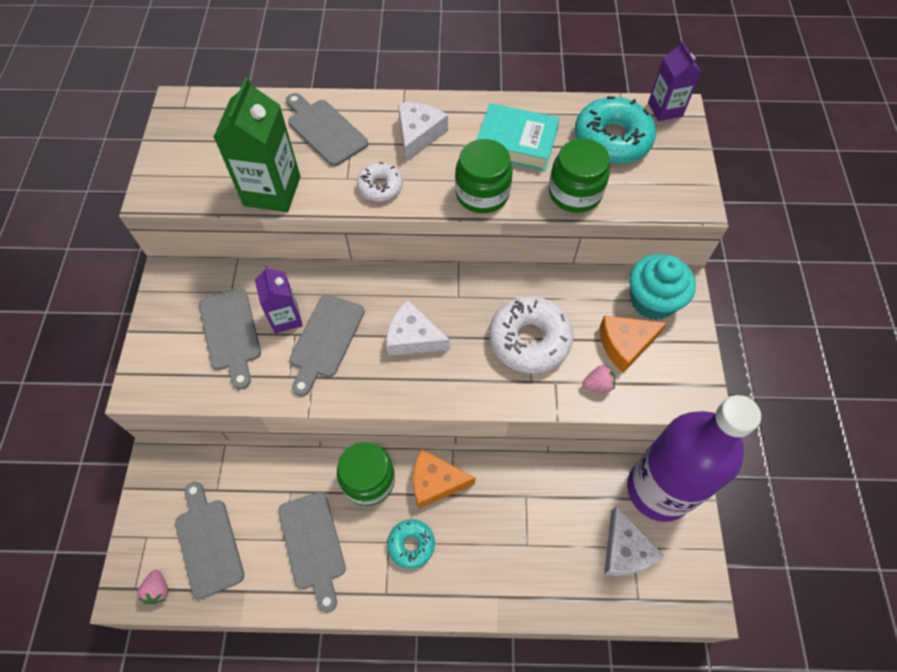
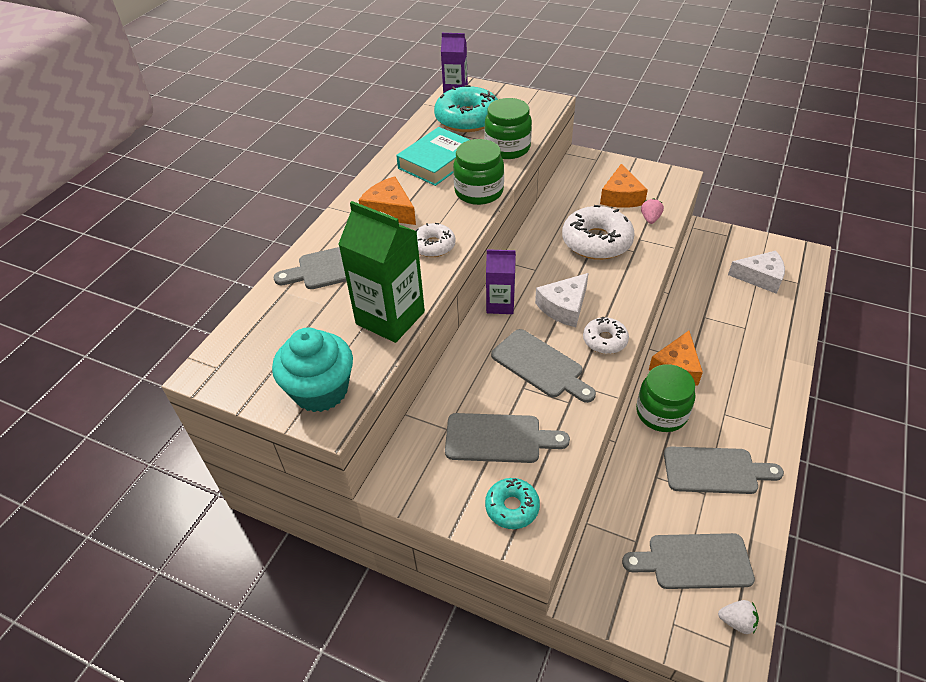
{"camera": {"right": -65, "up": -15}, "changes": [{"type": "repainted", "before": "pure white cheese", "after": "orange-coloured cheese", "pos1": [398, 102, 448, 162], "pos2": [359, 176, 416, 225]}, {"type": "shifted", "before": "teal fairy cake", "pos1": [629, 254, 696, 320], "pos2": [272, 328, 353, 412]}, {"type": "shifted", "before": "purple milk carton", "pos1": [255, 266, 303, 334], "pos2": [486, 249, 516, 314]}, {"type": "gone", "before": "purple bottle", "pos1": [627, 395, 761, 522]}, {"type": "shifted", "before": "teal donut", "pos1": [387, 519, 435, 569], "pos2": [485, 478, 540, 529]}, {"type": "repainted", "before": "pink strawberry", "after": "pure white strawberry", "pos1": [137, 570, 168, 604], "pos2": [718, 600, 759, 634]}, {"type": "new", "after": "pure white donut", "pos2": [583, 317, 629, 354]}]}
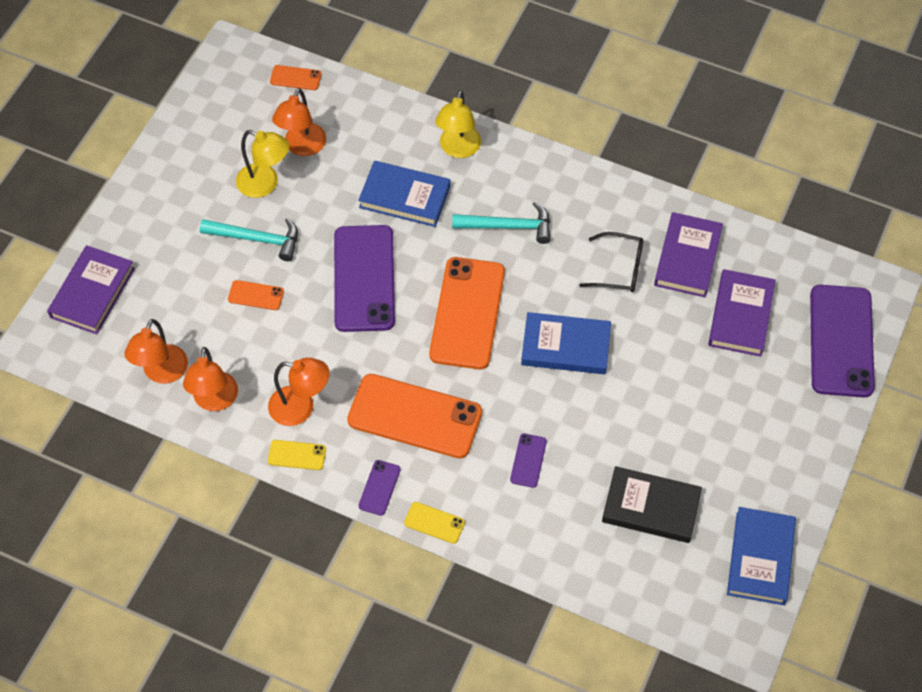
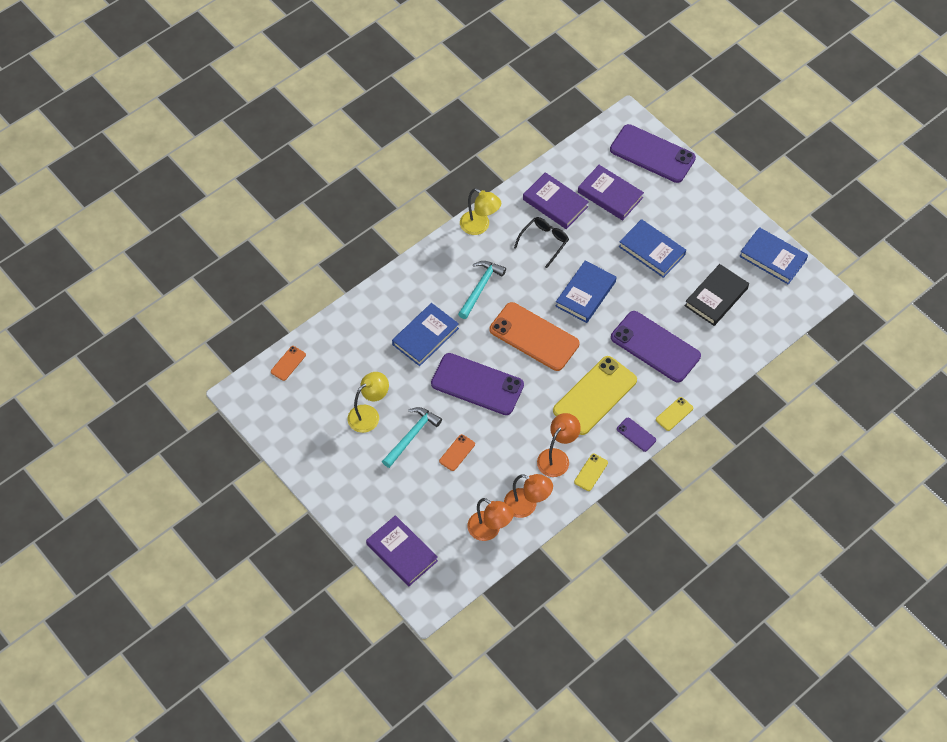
{"camera": {"right": -65, "up": 0}, "changes": [{"type": "gone", "before": "orange-coloured desk lamp", "pos1": [272, 88, 326, 156]}, {"type": "shifted", "before": "golden desk lamp", "pos1": [435, 90, 481, 158], "pos2": [460, 188, 501, 235]}, {"type": "repainted", "before": "orange-coloured mobile phone", "after": "golden mobile phone", "pos1": [347, 374, 482, 458], "pos2": [553, 356, 637, 435]}, {"type": "scaled", "before": "purple mobile phone", "pos1": [510, 433, 547, 488], "pos2": [611, 311, 701, 382], "scale": 2.3}, {"type": "new", "after": "royal blue hardcover", "pos2": [619, 219, 686, 278]}]}
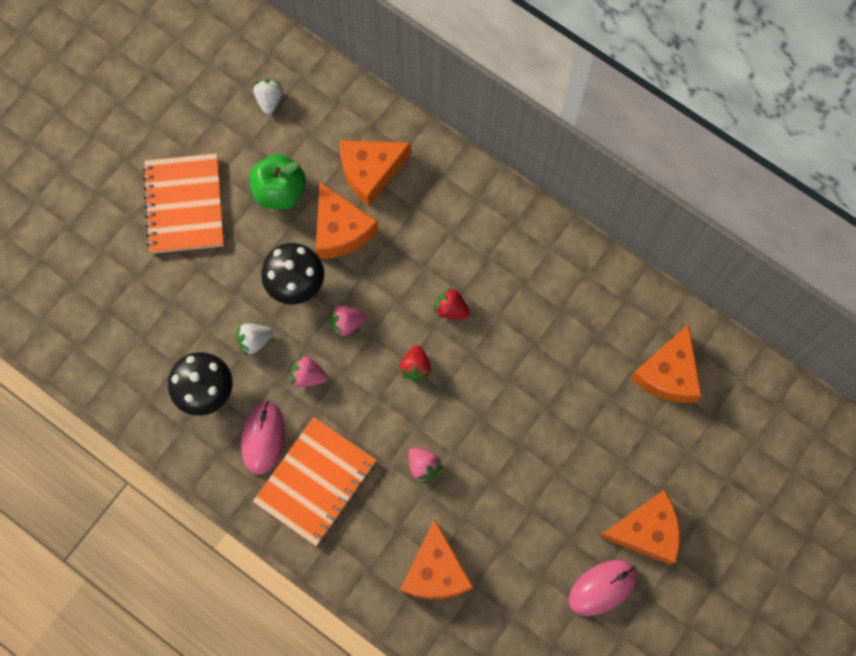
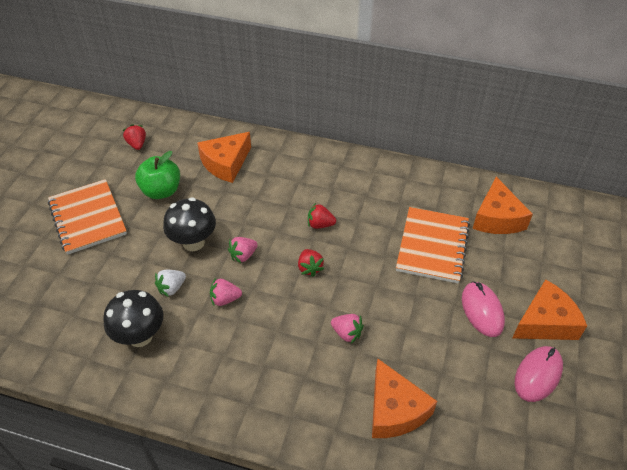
{"camera": {"right": -20, "up": -25}, "changes": [{"type": "repainted", "before": "pure white strawberry", "after": "crimson strawberry", "pos1": [253, 79, 283, 115], "pos2": [123, 124, 146, 150]}, {"type": "gone", "before": "orange-coloured cheese", "pos1": [316, 182, 379, 259]}, {"type": "shifted", "before": "pink computer mouse", "pos1": [241, 401, 285, 475], "pos2": [462, 281, 505, 337]}, {"type": "shifted", "before": "orange-coloured notepad", "pos1": [253, 417, 377, 546], "pos2": [396, 207, 470, 283]}]}
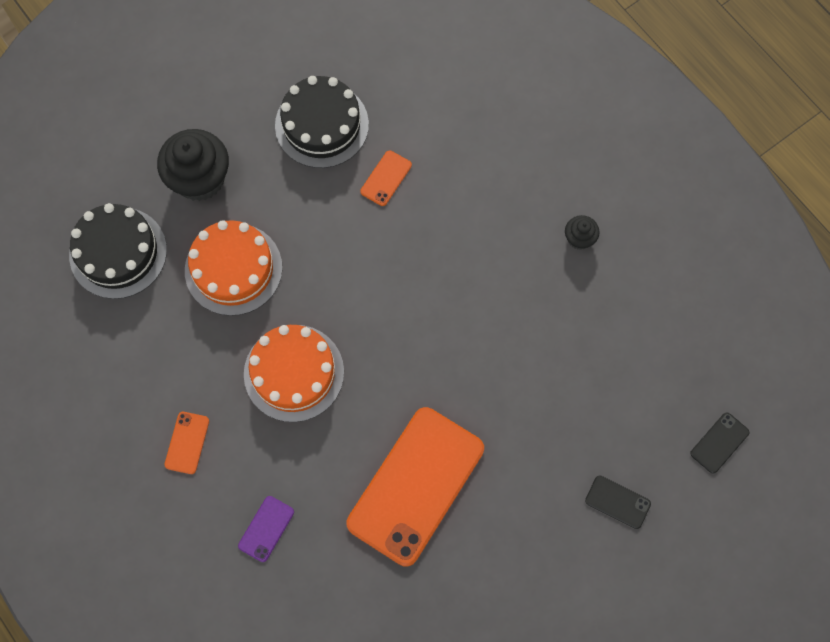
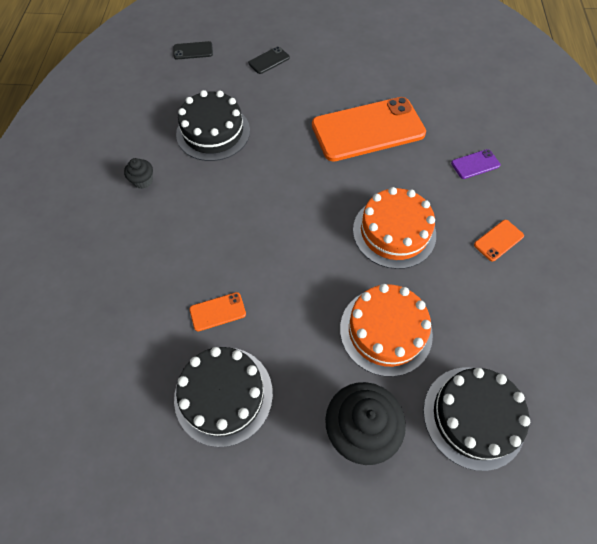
{"camera": {"right": -140, "up": -10}, "changes": [{"type": "rotated", "before": "jet-black mobile phone", "pos1": [585, 475, 651, 529], "pos2": [248, 47, 290, 74], "turn": 75}, {"type": "new", "after": "jet-black gateau", "pos2": [176, 90, 250, 161]}]}
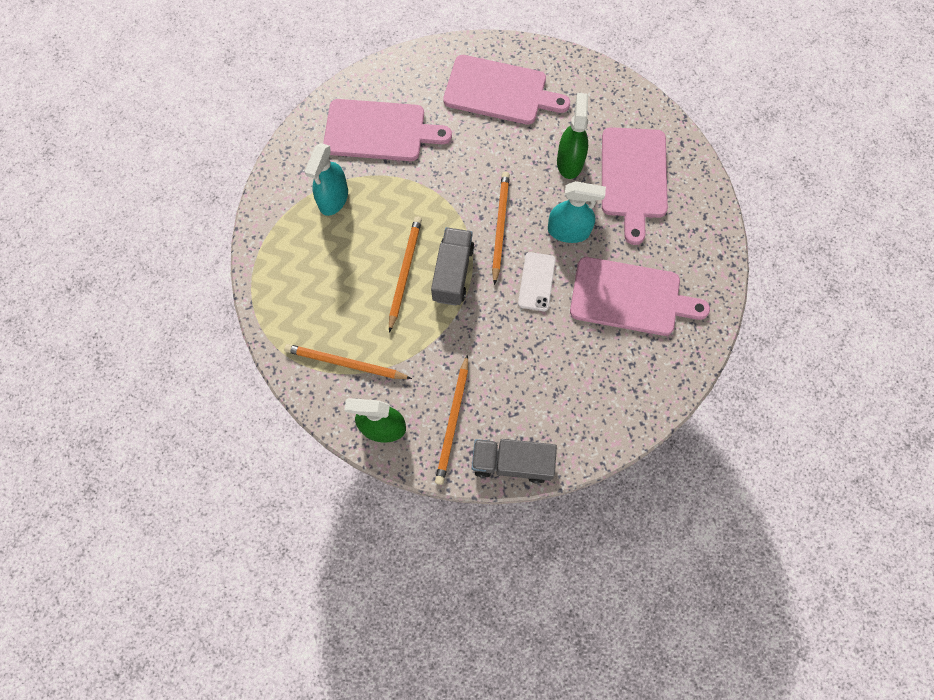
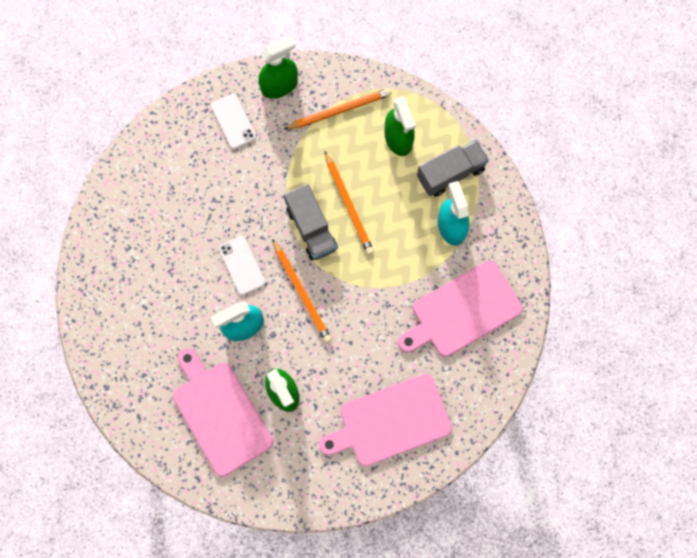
{"camera": {"right": 145, "up": 5}, "changes": [{"type": "gone", "before": "pink bread board", "pos1": [570, 257, 710, 336]}, {"type": "swapped", "before": "orange-coloured wooden pencil", "after": "pure white mobile phone", "pos1": [435, 354, 468, 485], "pos2": [211, 94, 256, 149]}, {"type": "shifted", "before": "grey lorry", "pos1": [472, 439, 557, 484], "pos2": [417, 140, 489, 197]}, {"type": "new", "after": "emerald sprayer", "pos2": [385, 96, 416, 156]}]}
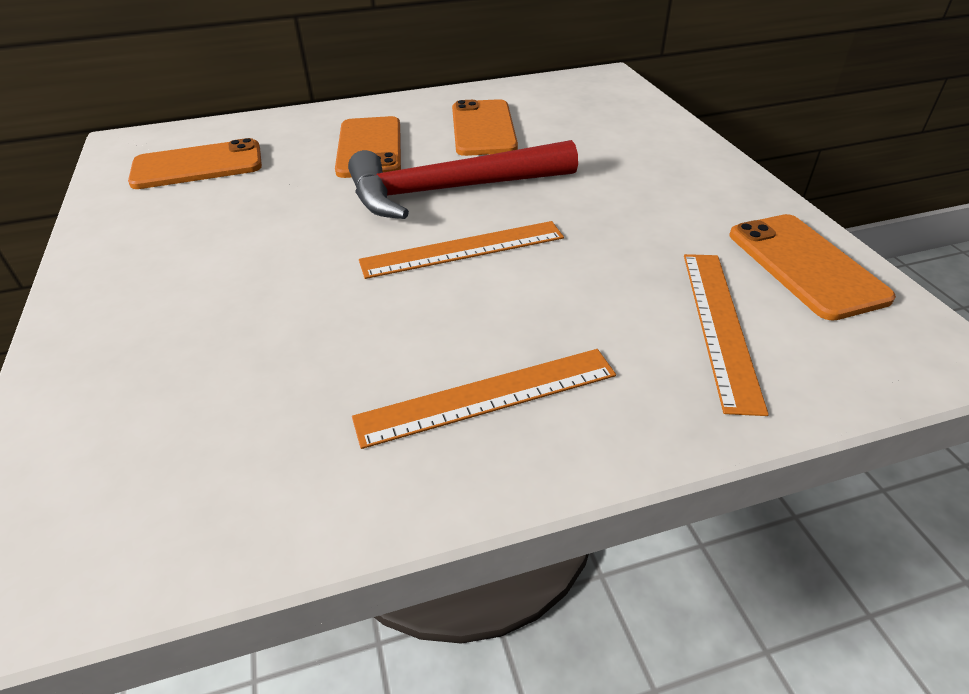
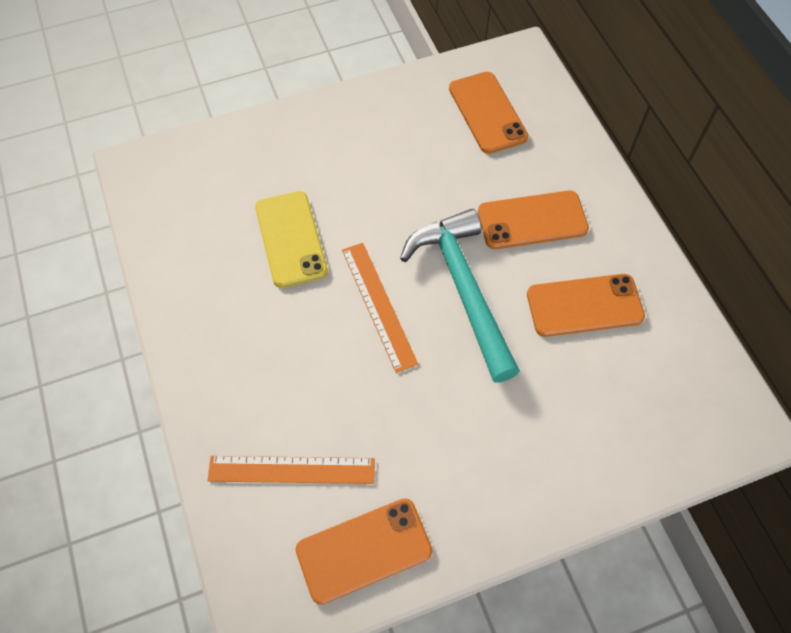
{"camera": {"right": 85, "up": 20}, "changes": [{"type": "repainted", "before": "crimson claw hammer", "after": "teal claw hammer", "pos1": [348, 140, 578, 219], "pos2": [400, 209, 520, 383]}, {"type": "gone", "before": "orange-coloured measuring stick", "pos1": [352, 349, 616, 449]}, {"type": "new", "after": "golden mobile phone", "pos2": [255, 191, 328, 288]}]}
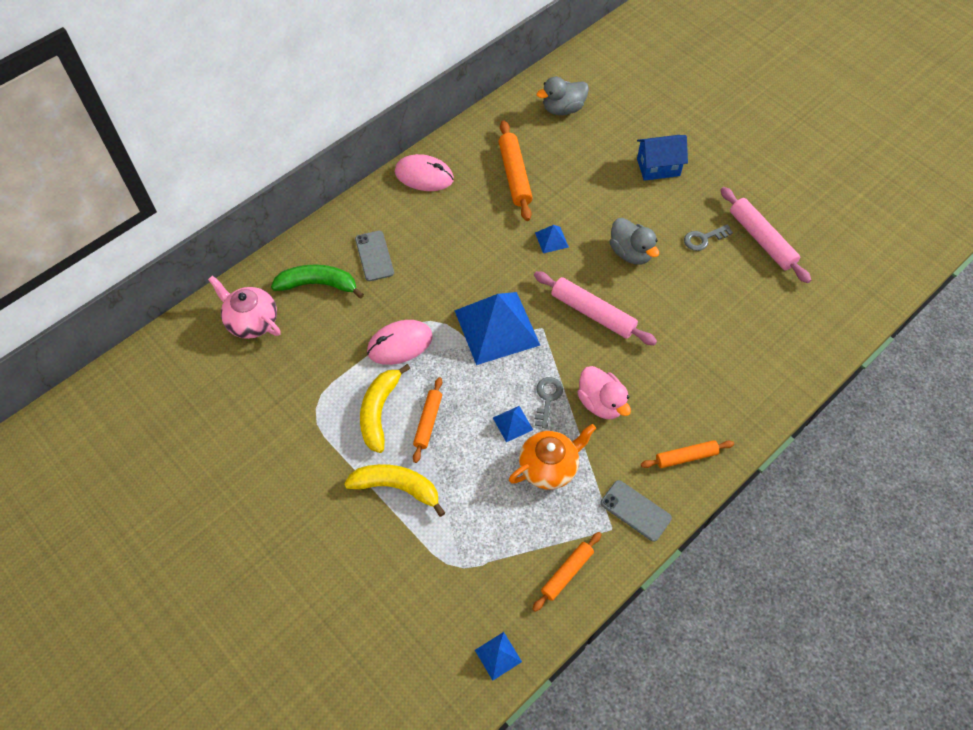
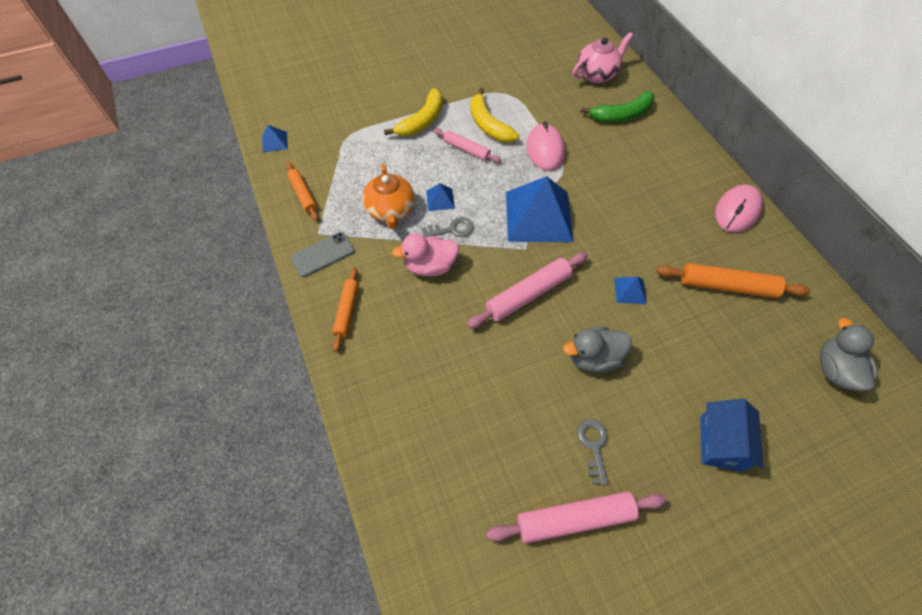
{"camera": {"right": 110, "up": 0}, "changes": [{"type": "gone", "before": "grey mobile phone", "pos1": [355, 231, 394, 281]}, {"type": "rotated", "before": "emerald toy banana", "pos1": [271, 264, 364, 299], "pos2": [581, 91, 655, 123], "turn": 45}, {"type": "rotated", "before": "golden toy banana", "pos1": [360, 364, 410, 453], "pos2": [470, 88, 519, 143], "turn": -150}, {"type": "repainted", "before": "orange-coloured pastry roller", "after": "pink pastry roller", "pos1": [413, 377, 442, 463], "pos2": [434, 129, 501, 163]}, {"type": "rotated", "before": "grey door key", "pos1": [535, 377, 563, 429], "pos2": [422, 217, 474, 237], "turn": -45}]}
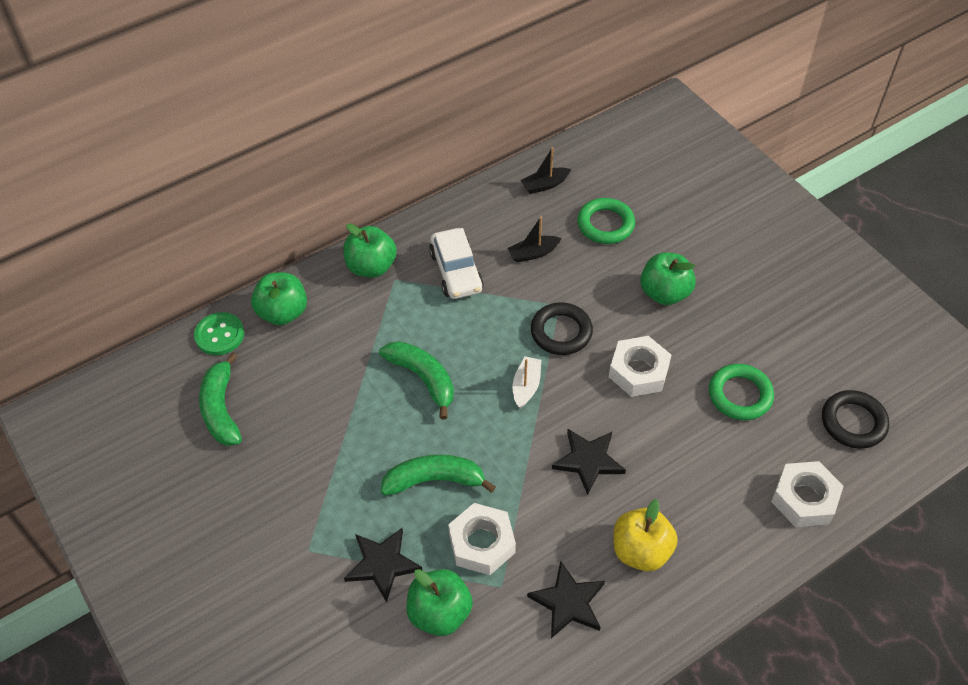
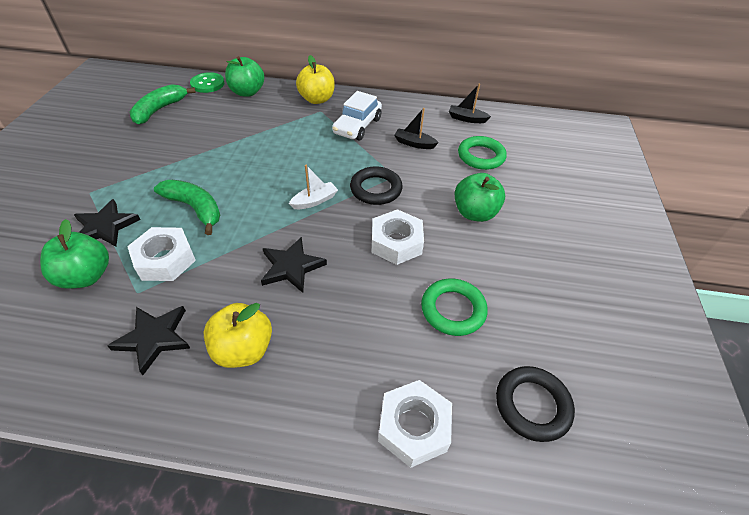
{"camera": {"right": 40, "up": -5}, "changes": [{"type": "repainted", "before": "emerald apple", "after": "golden apple", "pos1": [343, 223, 397, 278], "pos2": [296, 55, 335, 104]}, {"type": "gone", "before": "emerald toy banana", "pos1": [379, 341, 454, 420]}]}
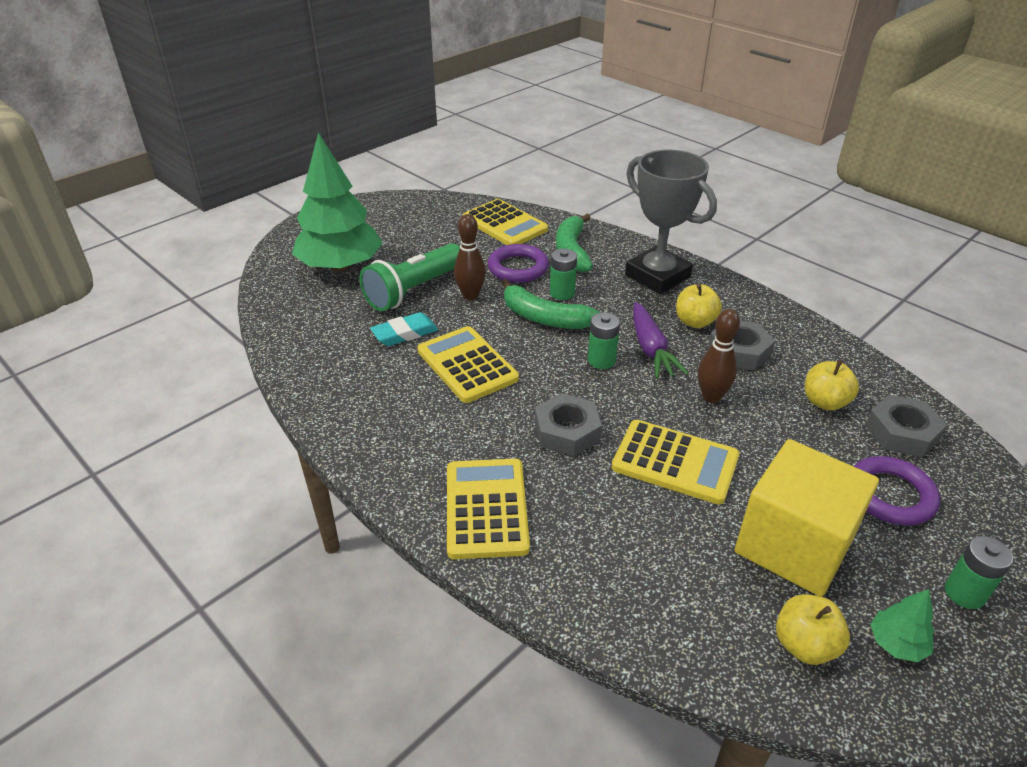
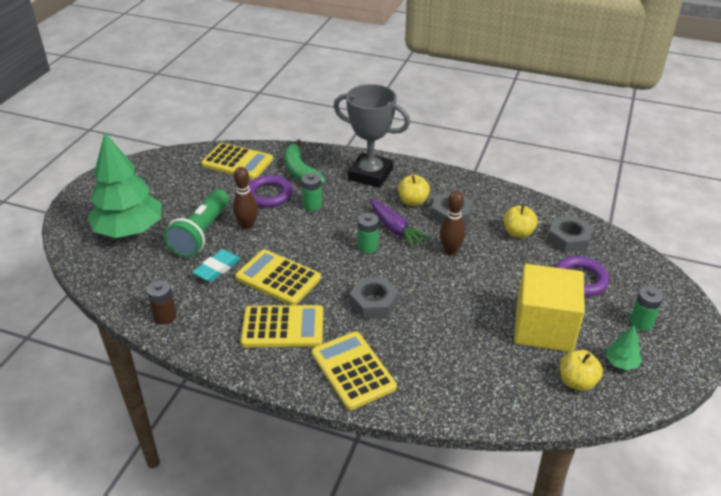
{"camera": {"right": -25, "up": 0}, "changes": [{"type": "gone", "before": "emerald toy banana", "pos1": [501, 279, 601, 329]}, {"type": "shifted", "before": "golden calculator", "pos1": [612, 420, 740, 505], "pos2": [241, 305, 323, 347]}, {"type": "new", "after": "dark brown power cell", "pos2": [147, 280, 177, 324]}]}
